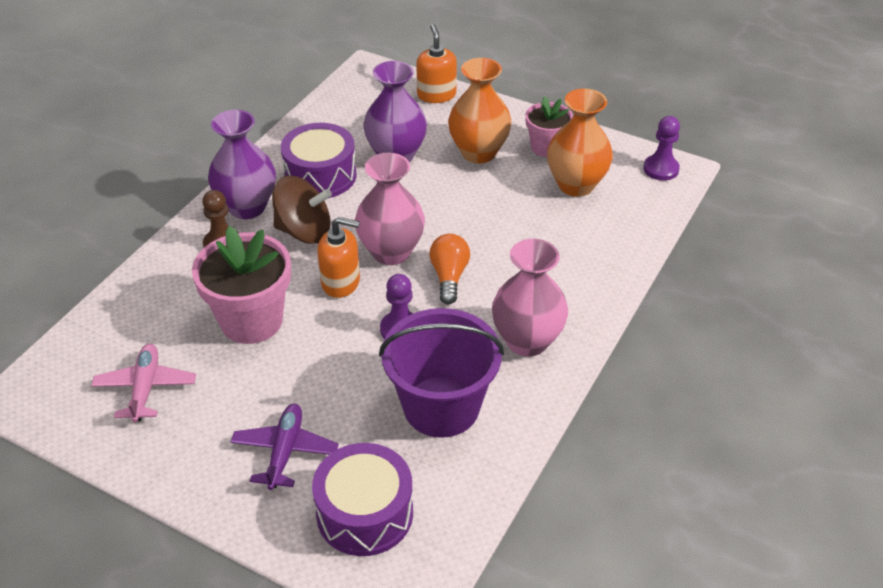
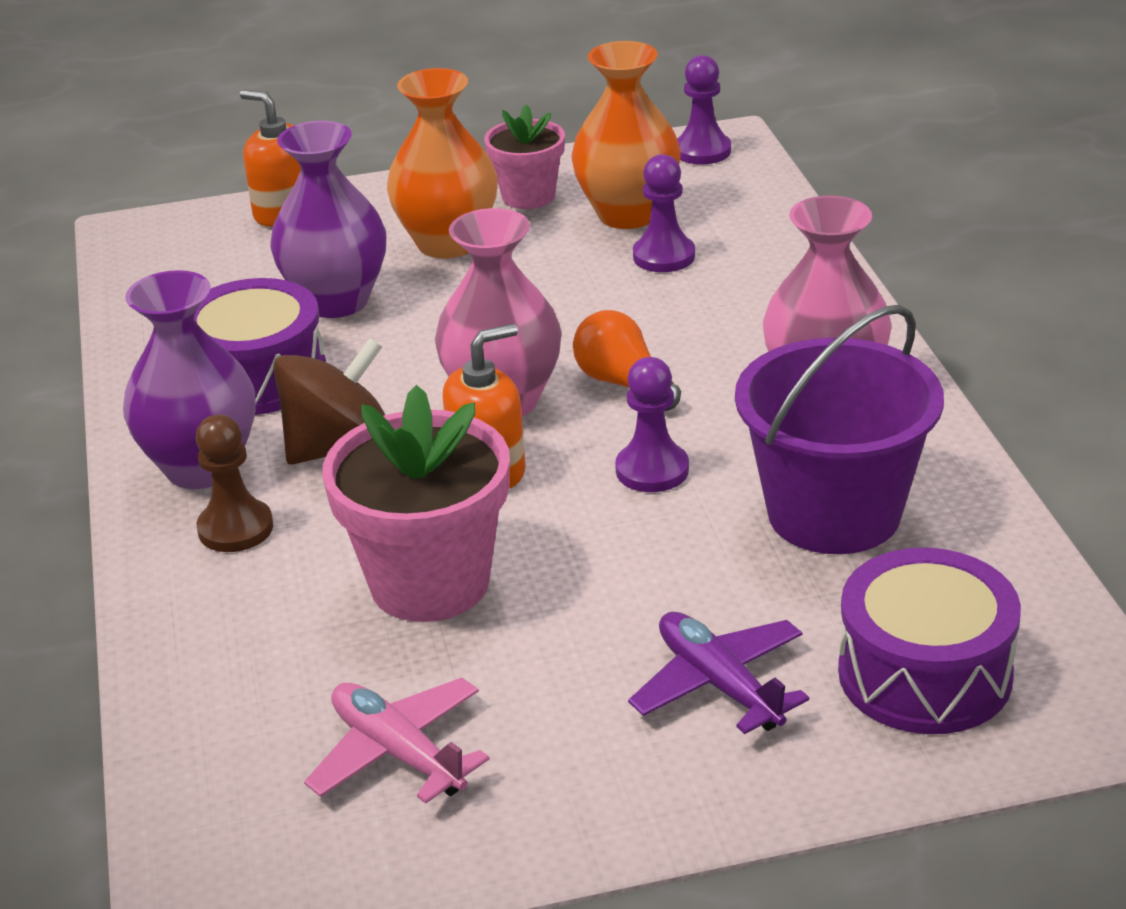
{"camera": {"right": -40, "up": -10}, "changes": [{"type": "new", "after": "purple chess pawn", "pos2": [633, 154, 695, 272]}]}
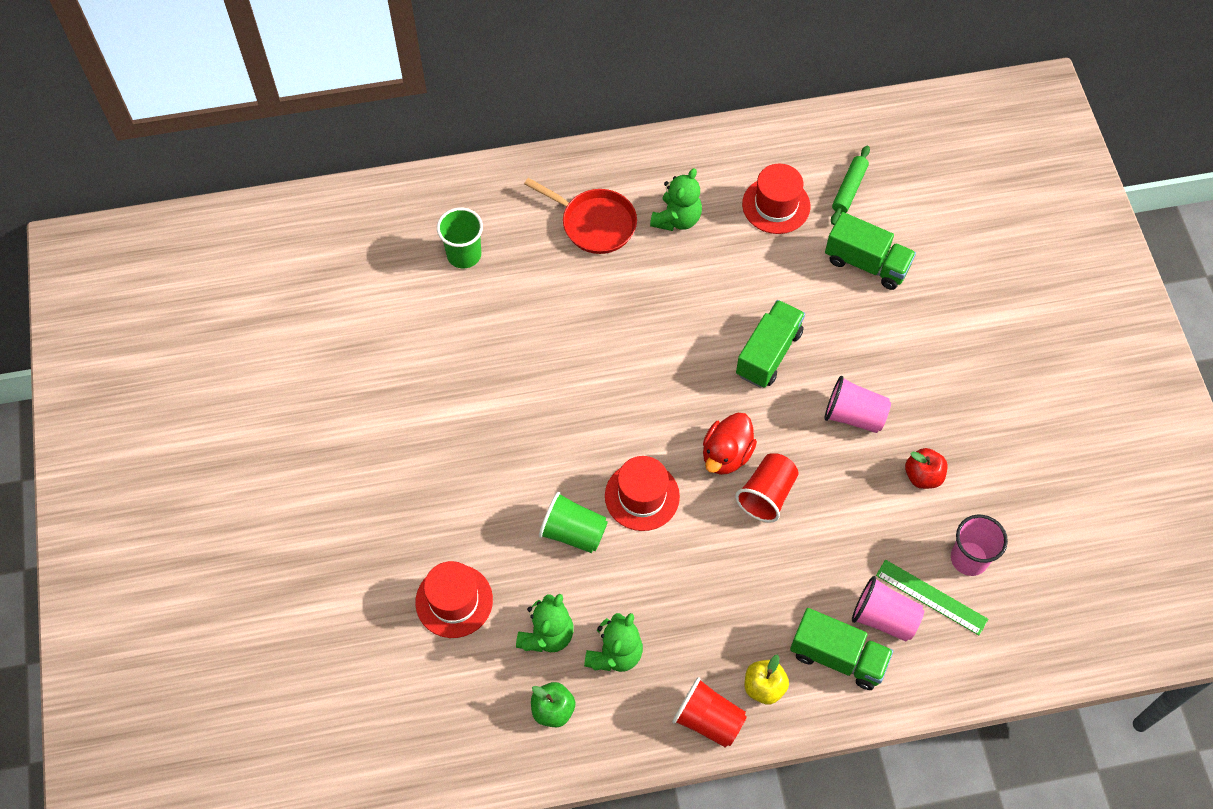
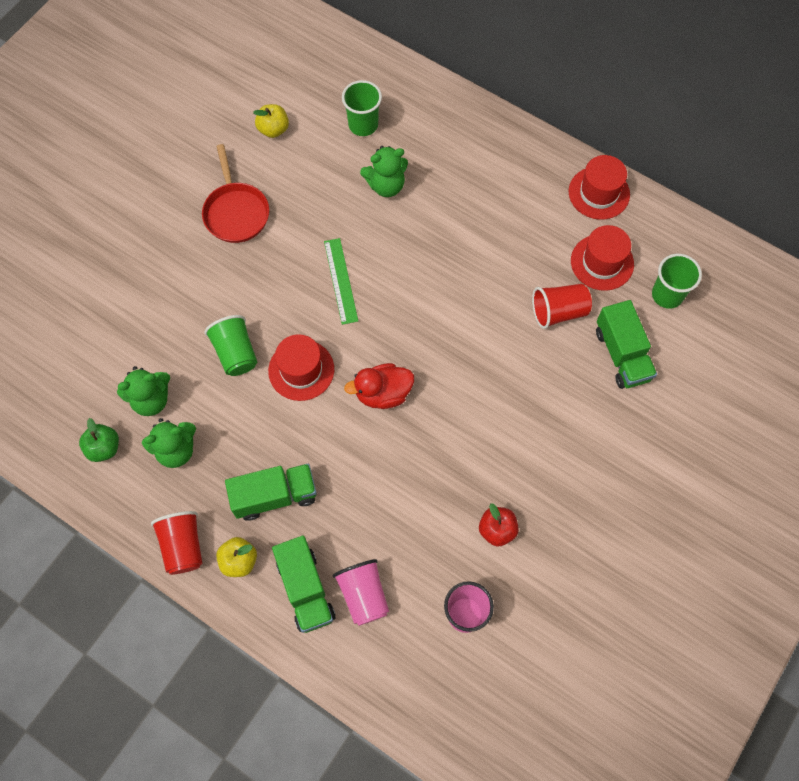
{"camera": {"right": 45, "up": 5}, "changes": [{"type": "swapped", "before": "emerald pastry roller", "after": "emerald tumbler", "pos1": [831, 145, 870, 225], "pos2": [652, 254, 702, 309]}, {"type": "shifted", "before": "emerald teddy", "pos1": [650, 168, 702, 231], "pos2": [360, 146, 408, 197]}, {"type": "shifted", "before": "crimson frying pan", "pos1": [524, 178, 637, 254], "pos2": [202, 144, 269, 243]}, {"type": "shifted", "before": "emerald lorry", "pos1": [736, 300, 805, 388], "pos2": [225, 464, 317, 521]}, {"type": "gone", "before": "pink tumbler", "pos1": [824, 376, 891, 433]}, {"type": "shifted", "before": "crimson tumbler", "pos1": [735, 453, 799, 523], "pos2": [532, 284, 592, 329]}, {"type": "shifted", "before": "emerald measuring stick", "pos1": [876, 560, 988, 635], "pos2": [324, 238, 358, 325]}, {"type": "shifted", "before": "crimson hat", "pos1": [415, 561, 493, 638], "pos2": [569, 155, 630, 220]}, {"type": "new", "after": "golden apple", "pos2": [253, 104, 289, 138]}]}
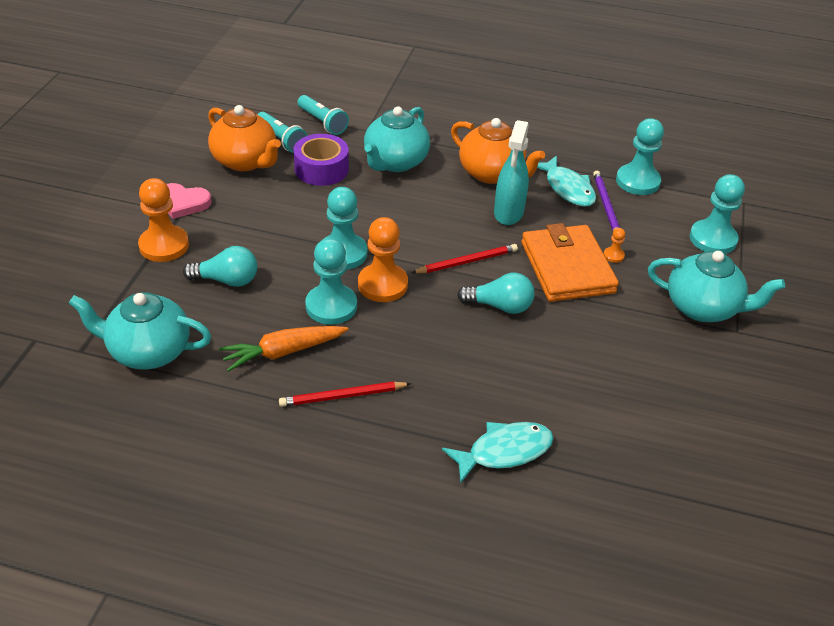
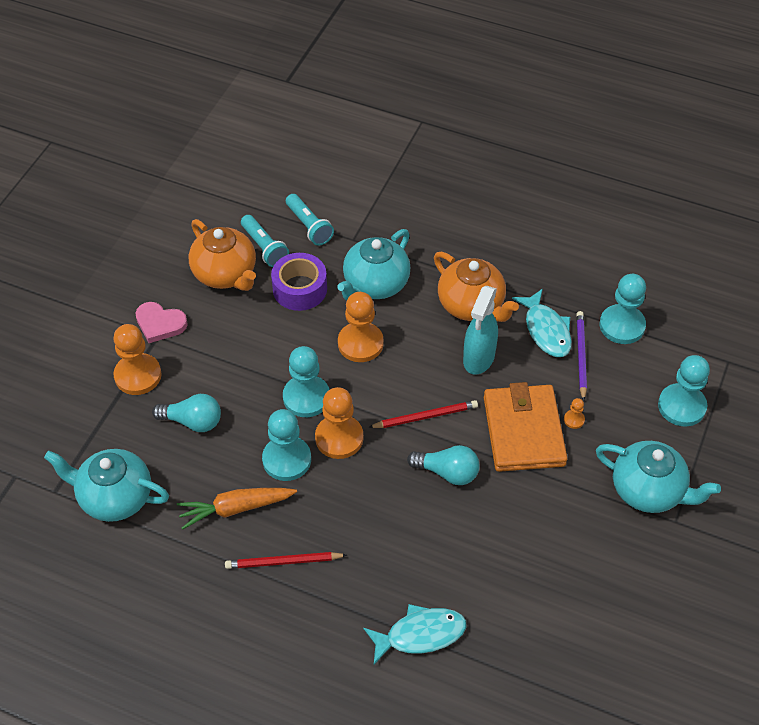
{"camera": {"right": 10, "up": 10}, "changes": [{"type": "new", "after": "orange-coloured chess pawn", "pos2": [338, 292, 384, 362]}]}
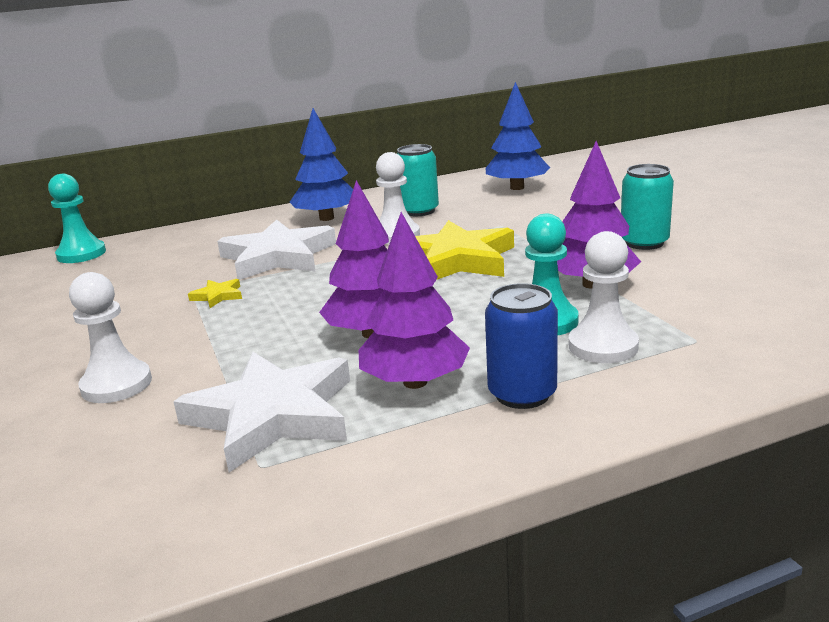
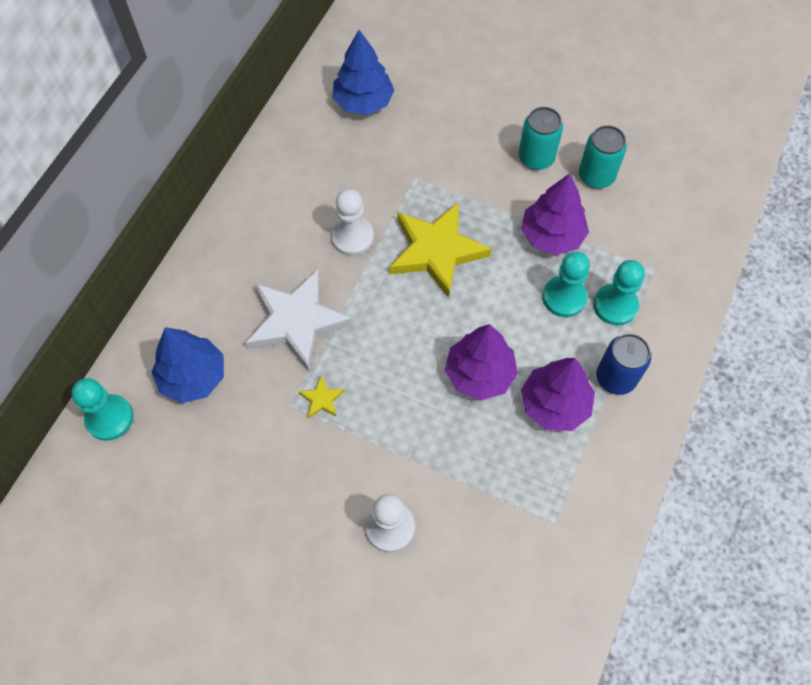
{"camera": {"right": -45, "up": 40}, "changes": [{"type": "shifted", "before": "royal blue fir tree", "pos1": [290, 108, 353, 221], "pos2": [152, 327, 224, 403]}, {"type": "shifted", "before": "teal can", "pos1": [397, 144, 439, 216], "pos2": [579, 125, 627, 189]}, {"type": "repainted", "before": "pure white chess pawn", "after": "teal chess pawn", "pos1": [569, 231, 639, 363], "pos2": [593, 260, 645, 326]}, {"type": "gone", "before": "pure white star shape", "pos1": [173, 352, 350, 472]}]}
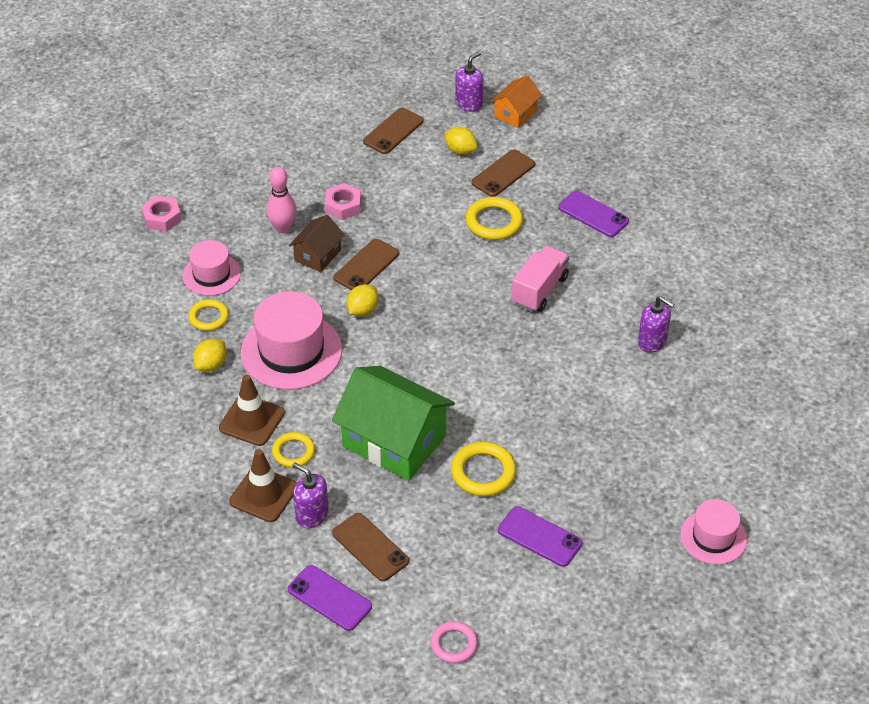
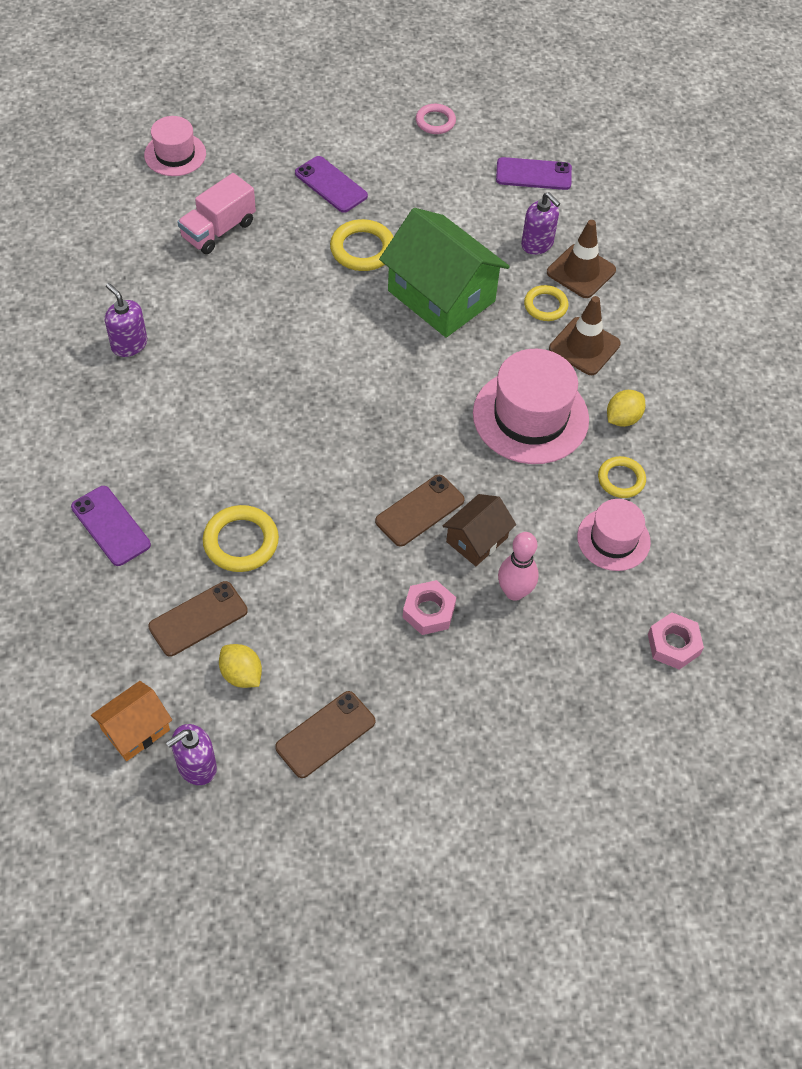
{"camera": {"right": -170, "up": 10}, "changes": [{"type": "shifted", "before": "pink lorry", "pos1": [512, 246, 569, 312], "pos2": [177, 173, 256, 254]}, {"type": "gone", "before": "golden toy lemon", "pos1": [347, 284, 378, 316]}, {"type": "gone", "before": "dark brown mobile phone", "pos1": [332, 513, 409, 581]}, {"type": "rotated", "before": "purple mobile phone", "pos1": [288, 565, 372, 631], "pos2": [496, 157, 572, 190], "turn": -45}]}
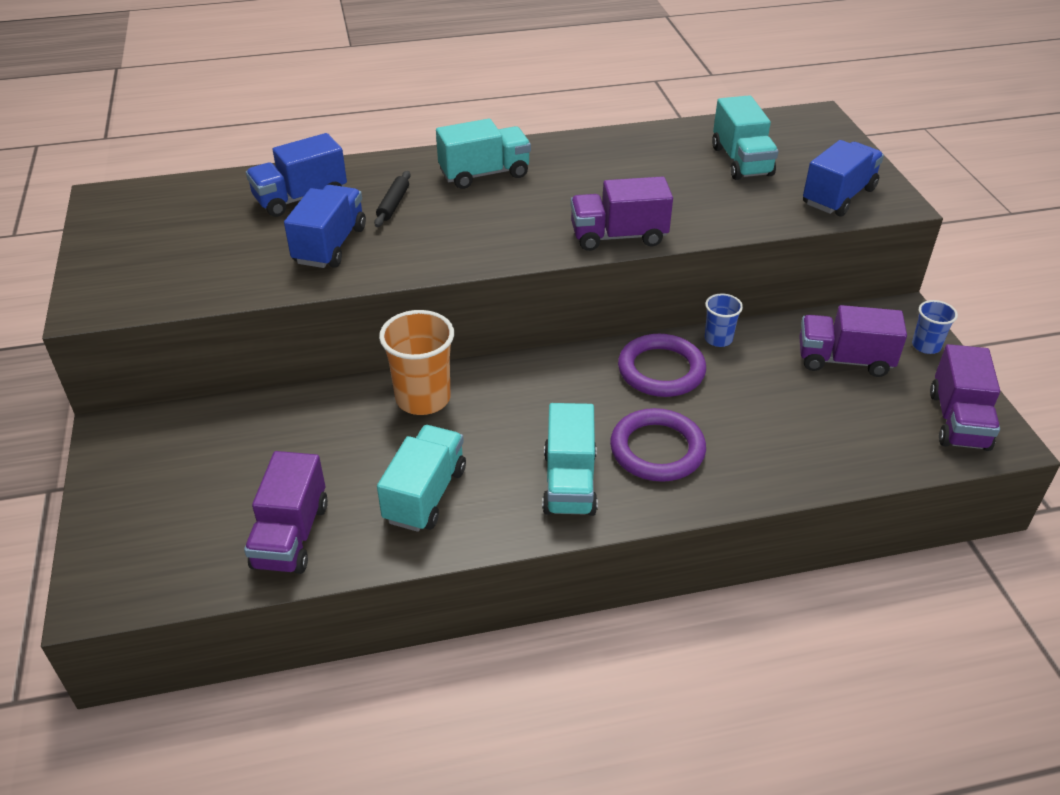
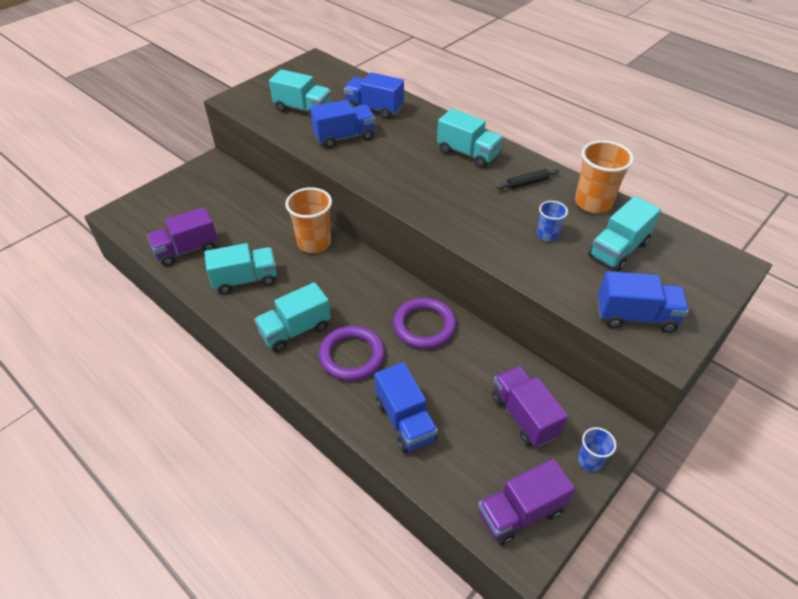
{"camera": {"right": 55, "up": 5}, "changes": [{"type": "shifted", "before": "jet-black pastry roller", "pos1": [374, 171, 411, 227], "pos2": [496, 169, 559, 190]}, {"type": "gone", "before": "purple lorry", "pos1": [570, 177, 673, 251]}, {"type": "shifted", "before": "royal blue tumbler", "pos1": [705, 293, 743, 347], "pos2": [537, 201, 568, 241]}, {"type": "new", "after": "teal lorry", "pos2": [269, 69, 331, 118]}, {"type": "new", "after": "orange-coloured tumbler", "pos2": [575, 140, 634, 213]}, {"type": "new", "after": "royal blue lorry", "pos2": [375, 362, 438, 453]}]}
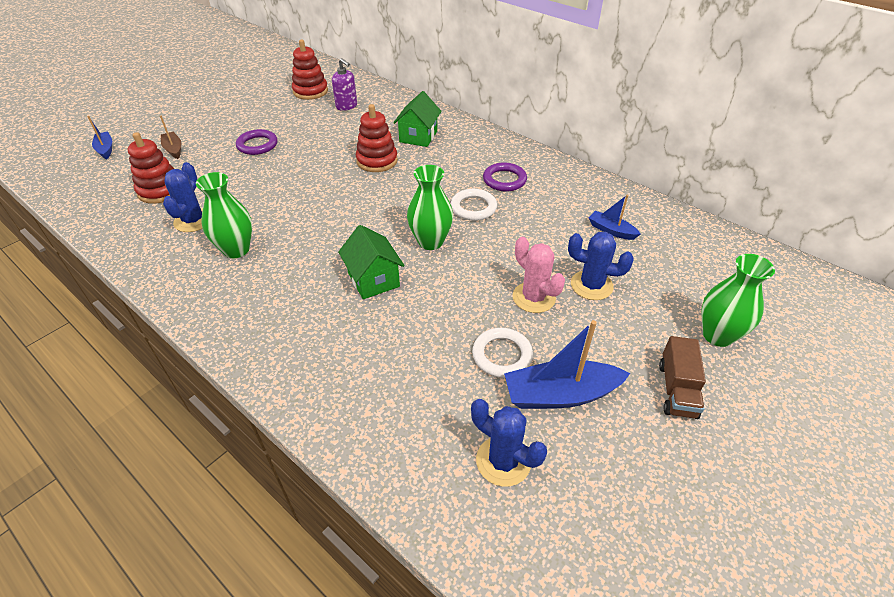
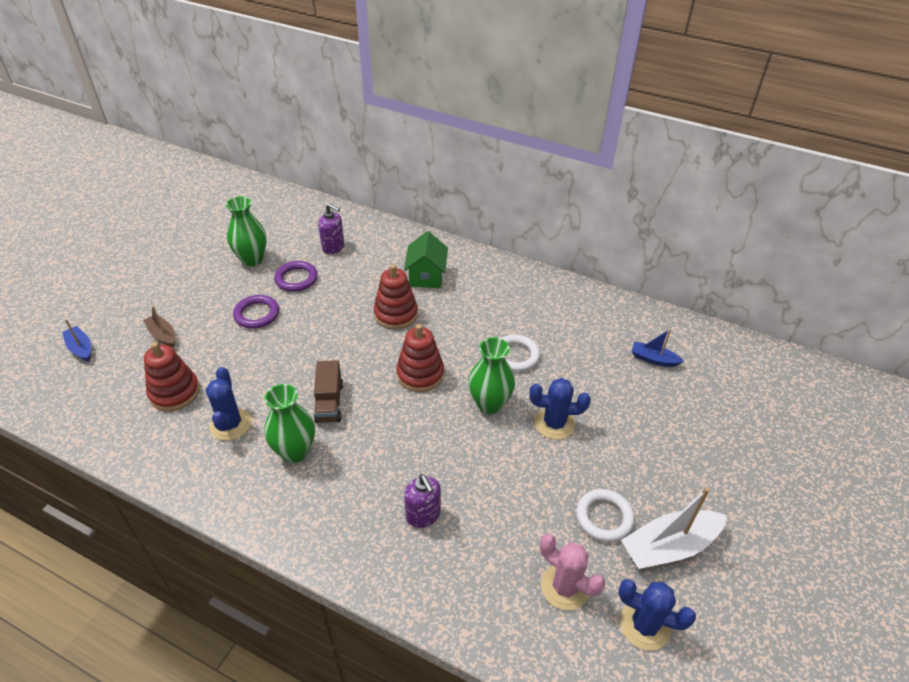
{"camera": {"right": -15, "up": 0}, "changes": [{"type": "shifted", "before": "crimson ring stacker", "pos1": [292, 40, 328, 100], "pos2": [396, 324, 444, 392]}, {"type": "shifted", "before": "purple torus", "pos1": [483, 162, 527, 192], "pos2": [274, 261, 318, 292]}, {"type": "gone", "before": "emerald house", "pos1": [338, 225, 405, 299]}, {"type": "shifted", "before": "royal blue cactus", "pos1": [568, 232, 634, 300], "pos2": [529, 378, 591, 440]}, {"type": "shifted", "before": "pink cactus", "pos1": [512, 237, 565, 313], "pos2": [540, 534, 605, 610]}, {"type": "shifted", "before": "emerald tall vase", "pos1": [701, 254, 775, 347], "pos2": [226, 196, 267, 266]}, {"type": "repainted", "before": "royal blue boat", "after": "pure white boat", "pos1": [504, 320, 630, 409], "pos2": [621, 487, 727, 569]}, {"type": "shifted", "before": "dark brown lorry", "pos1": [659, 336, 706, 419], "pos2": [314, 360, 343, 423]}, {"type": "new", "after": "purple soap pump", "pos2": [404, 474, 441, 528]}]}
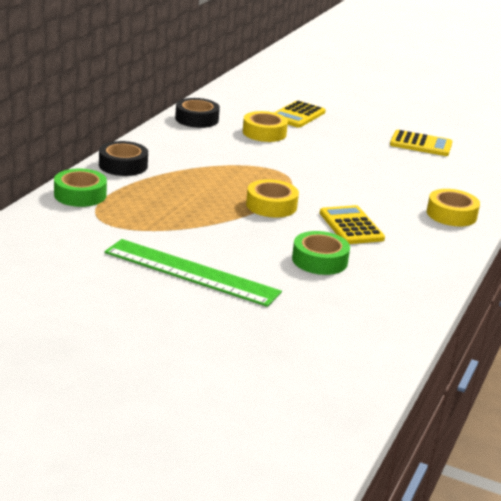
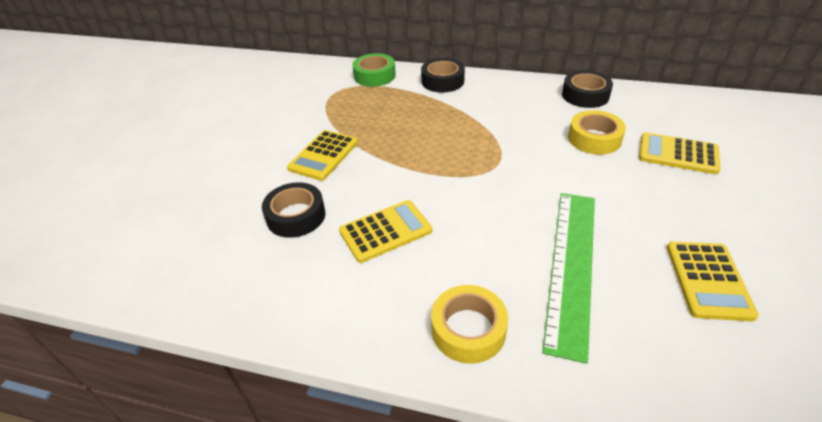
{"camera": {"right": 85, "up": 15}, "changes": [{"type": "gone", "before": "golden tape", "pos1": [246, 179, 299, 218]}, {"type": "repainted", "before": "emerald tape", "after": "jet-black tape", "pos1": [292, 231, 350, 275], "pos2": [262, 182, 325, 238]}, {"type": "shifted", "before": "emerald measuring stick", "pos1": [104, 239, 282, 307], "pos2": [542, 193, 595, 364]}, {"type": "new", "after": "golden calculator", "pos2": [287, 130, 358, 181]}]}
